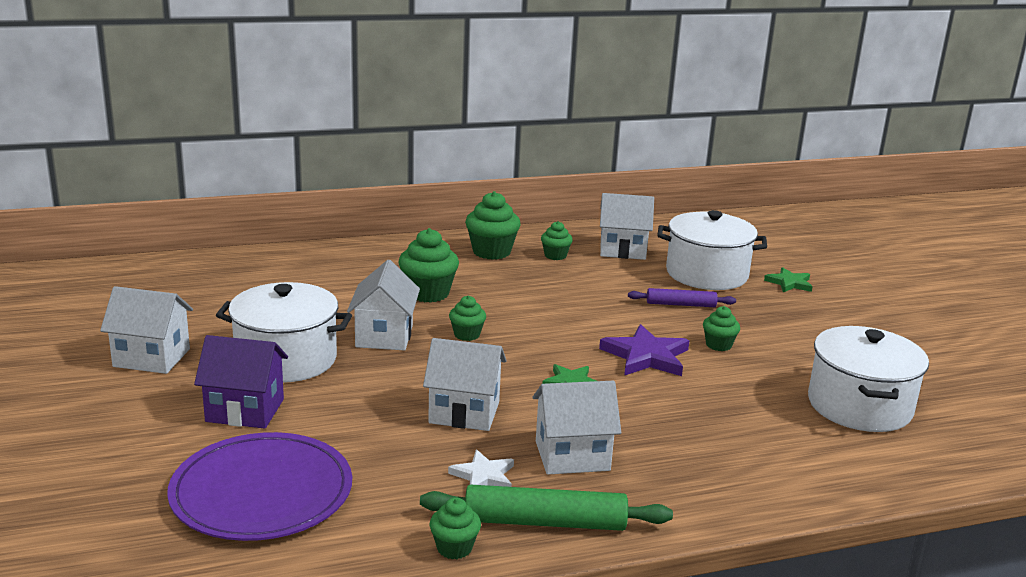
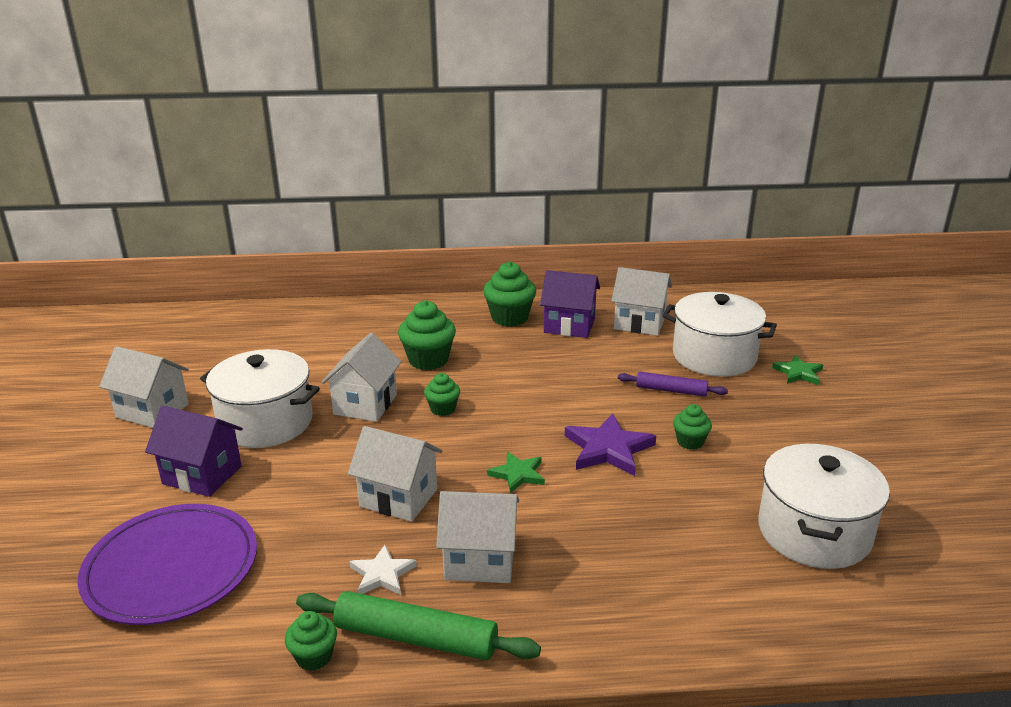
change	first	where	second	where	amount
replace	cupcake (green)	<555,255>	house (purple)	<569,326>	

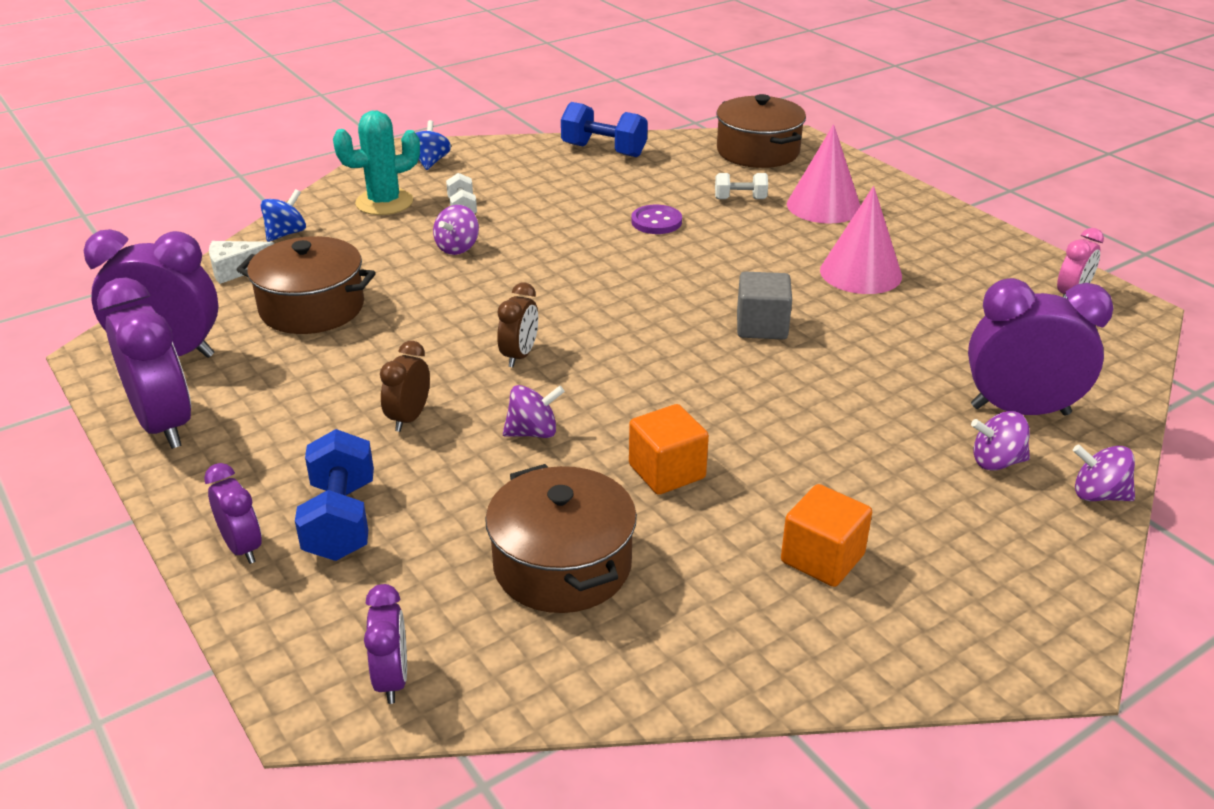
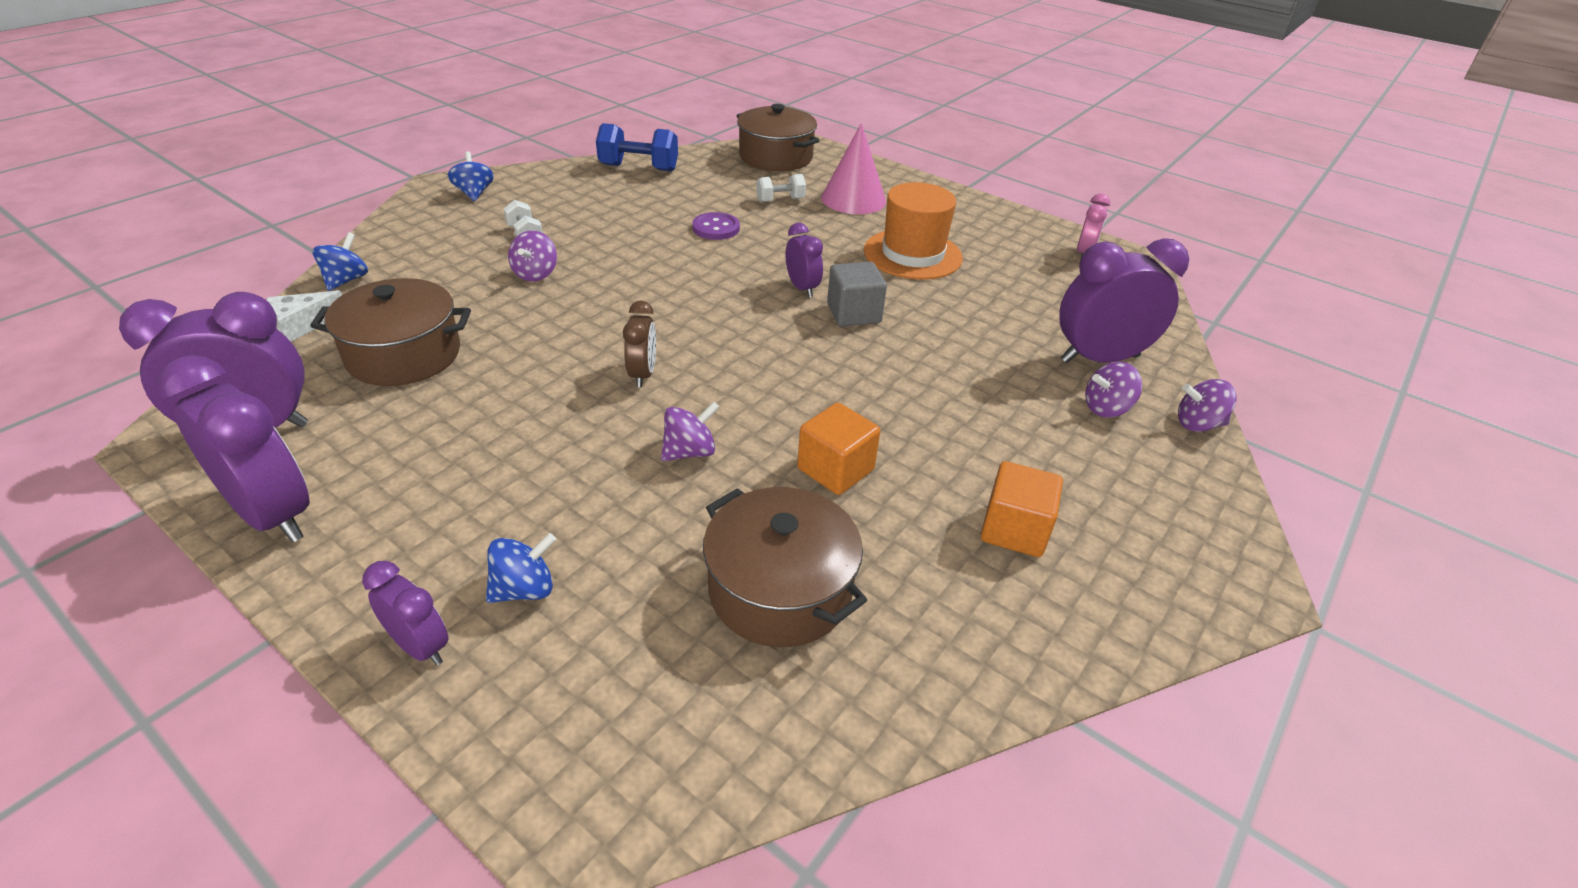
change	first	where	second	where	amount
delete	cactus (turquoise)	<384,202>			
delete	clock (brown)	<409,418>			
move	clock (purple)	<392,679>		<802,288>	
replace	dumbbell (blue)	<341,520>	spinning top (blue)	<524,589>	
replace	cone (pink)	<860,273>	hat (orange)	<912,254>	

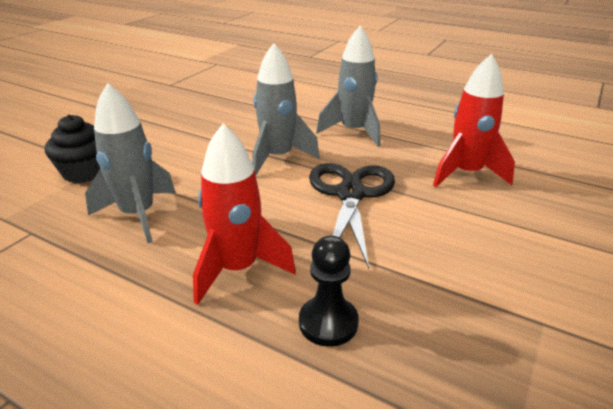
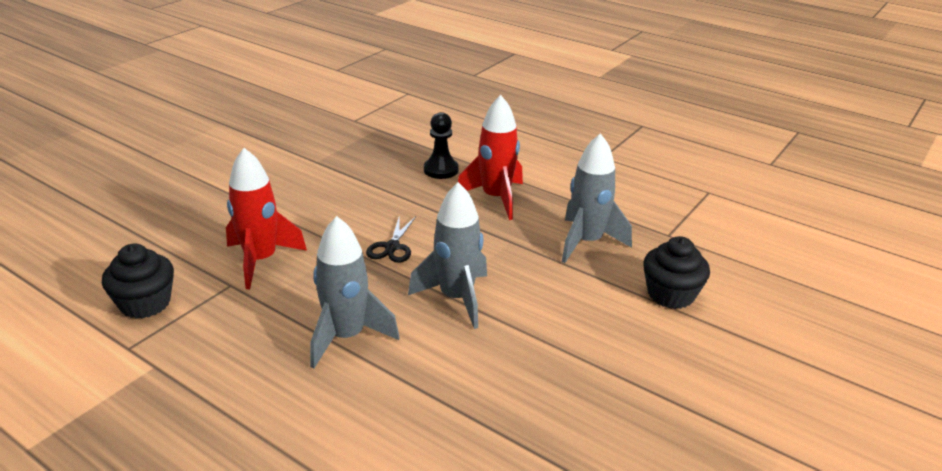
change	first	where	second	where	amount
insert			cupcake (black)	<145,303>	
resize	scissors (black)	<350,194>		<392,247>	x0.52

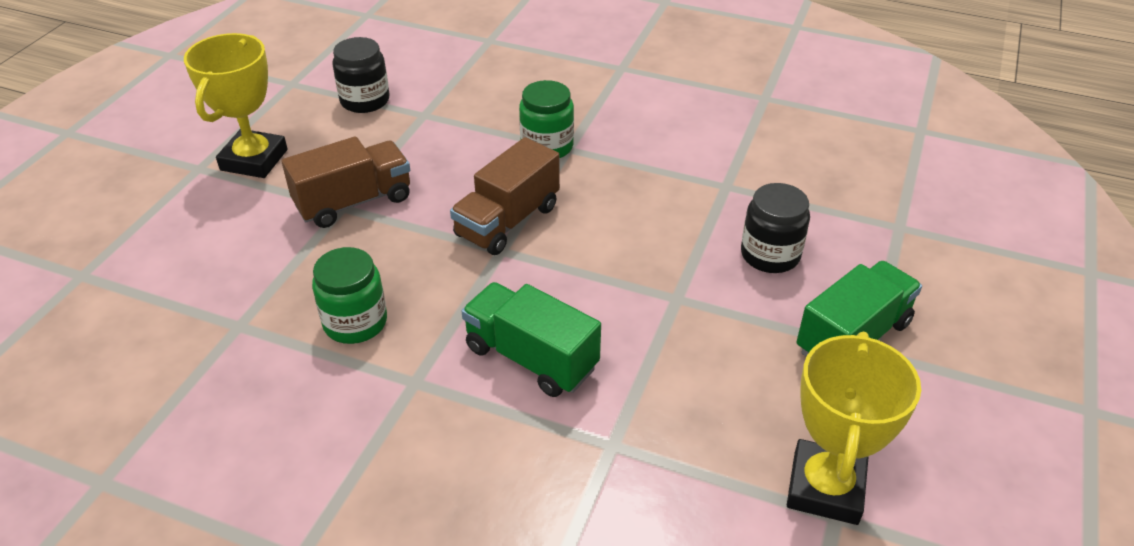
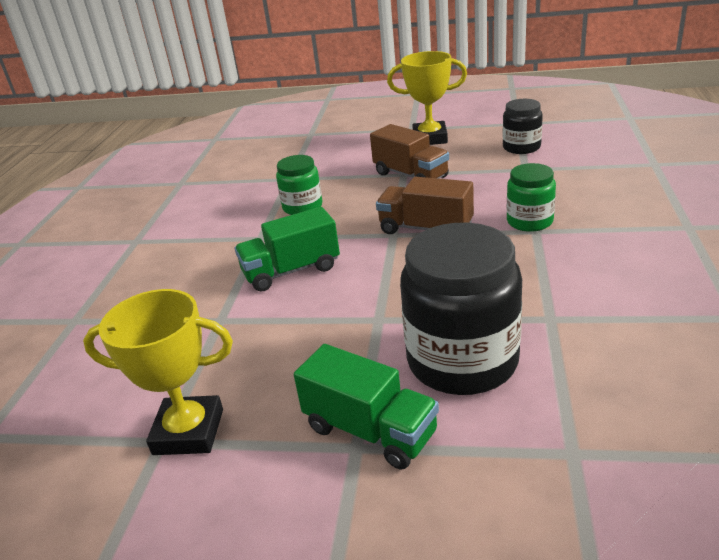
change	first	where	second	where	amount
rotate	truck (green)	<531,358>		<291,271>	135 degrees counterclockwise
resize	jar (black)	<770,255>		<462,361>	x1.84

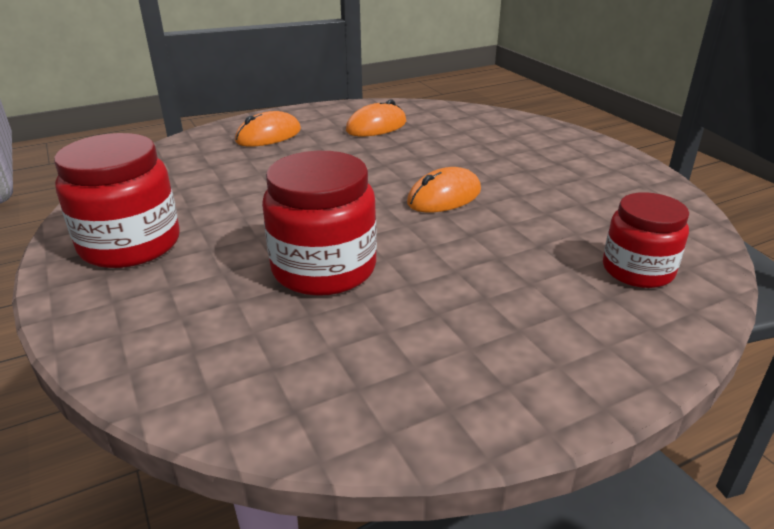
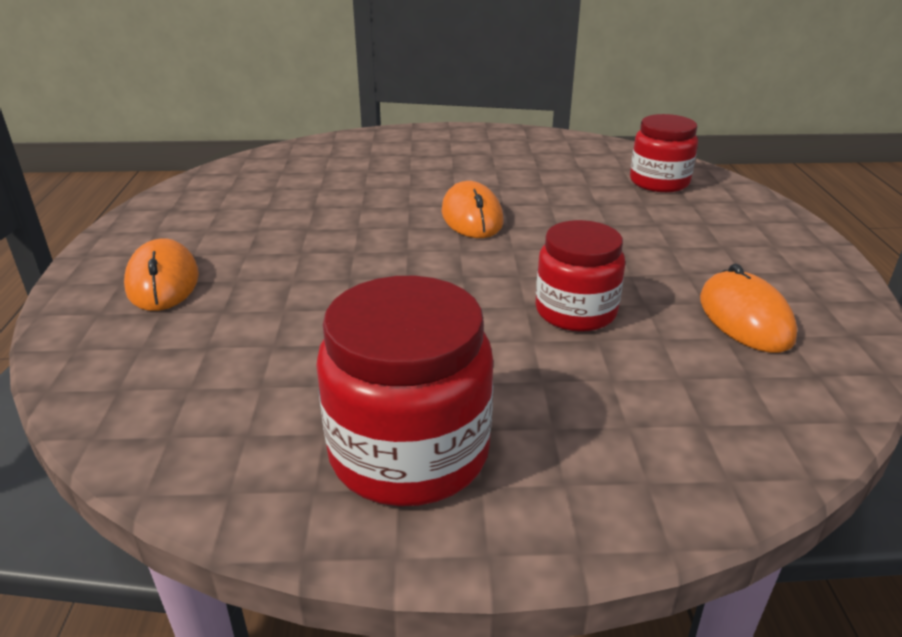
change	first	where	second	where	amount
move	mouse (orange)	<376,126>		<745,318>	
resize	jar (red)	<324,268>		<575,311>	x0.66

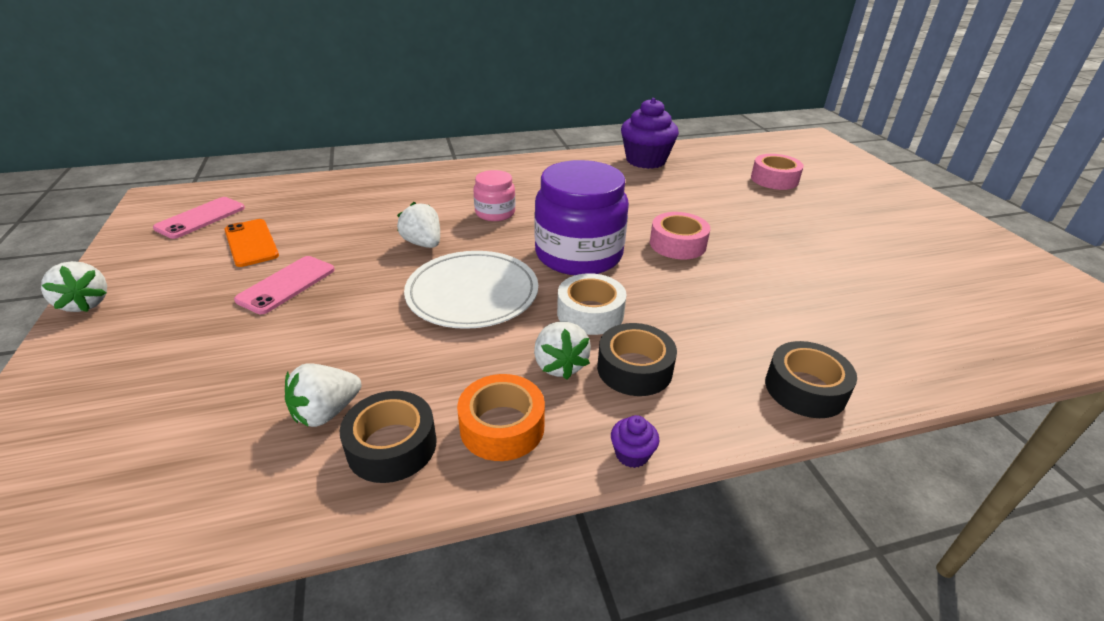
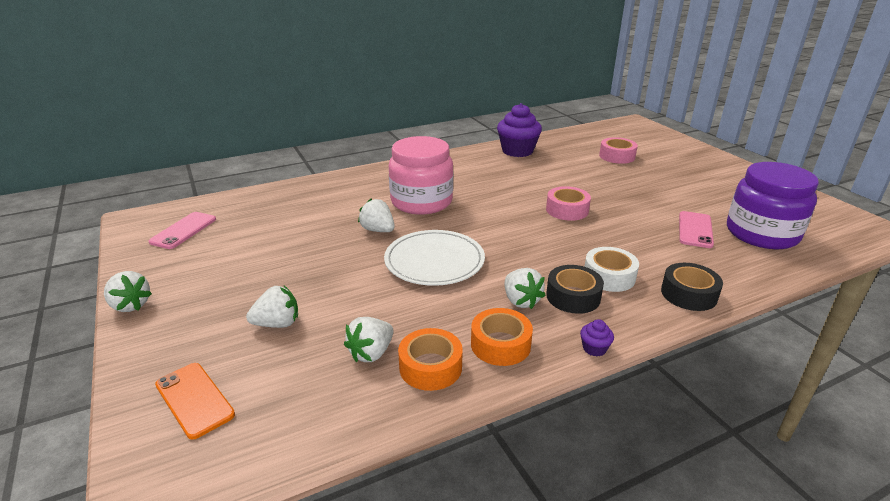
change	first	where	second	where	amount
insert			strawberry (white)	<277,324>	
move	phone (orange)	<251,243>		<194,399>	
move	phone (pink)	<287,285>		<695,230>	
move	jar (purple)	<578,254>		<761,234>	
move	tape (white)	<590,313>		<609,276>	
recolor	tape (black)	<392,446>	tape (orange)	<430,367>	
resize	jar (pink)	<495,213>		<421,202>	x1.96

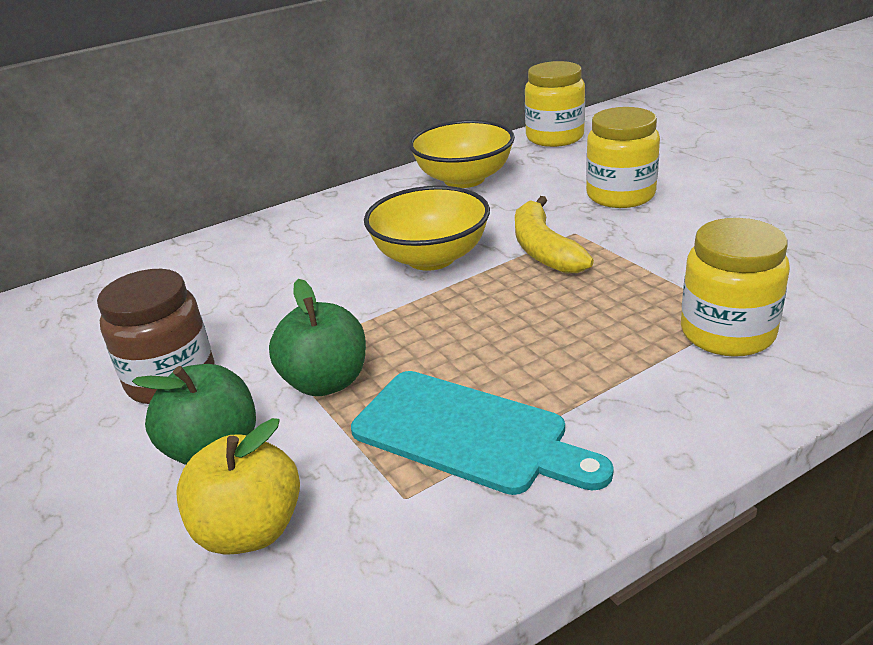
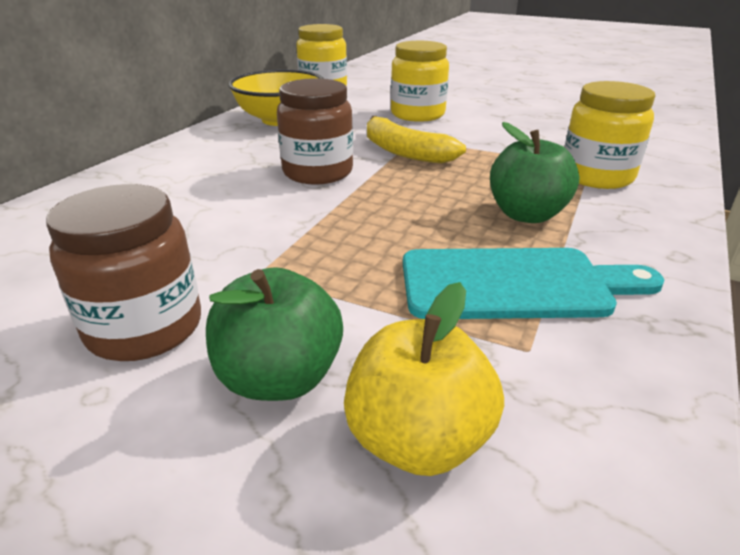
change	first	where	second	where	amount
move	apple (green)	<326,382>		<526,214>	
replace	bowl (yellow)	<431,258>	jar (brown)	<317,172>	

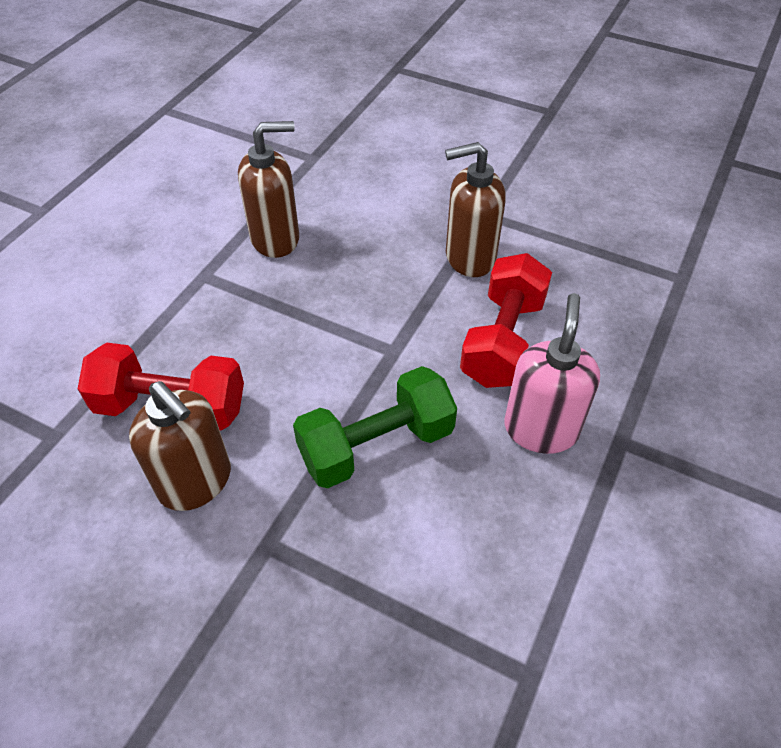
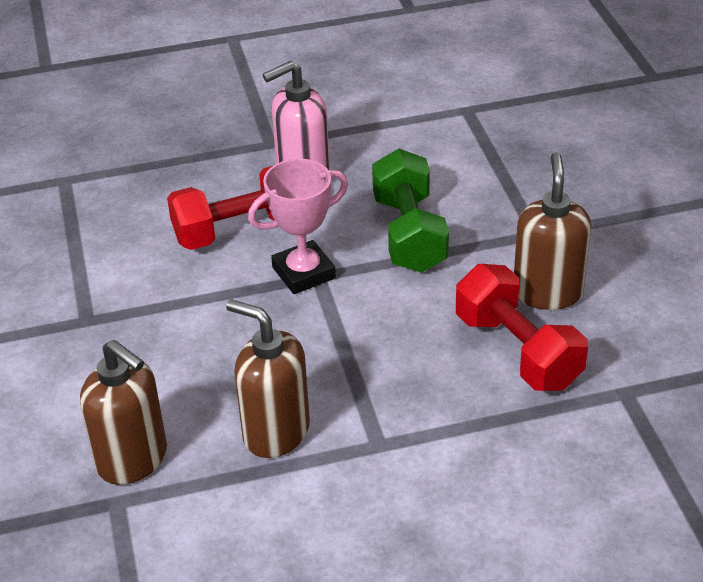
change	first	where	second	where	amount
insert			trophy (pink)	<303,273>	
move	soap dispenser (brown)	<469,257>		<133,459>	
rotate	dumbbell (green)	<376,445>		<409,234>	60 degrees clockwise

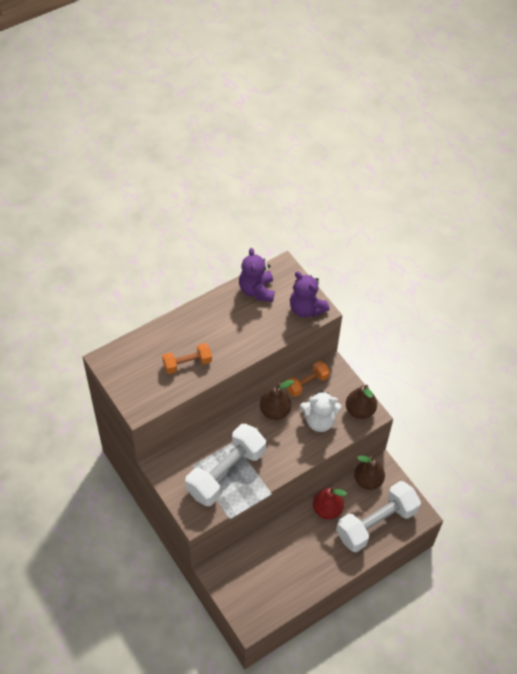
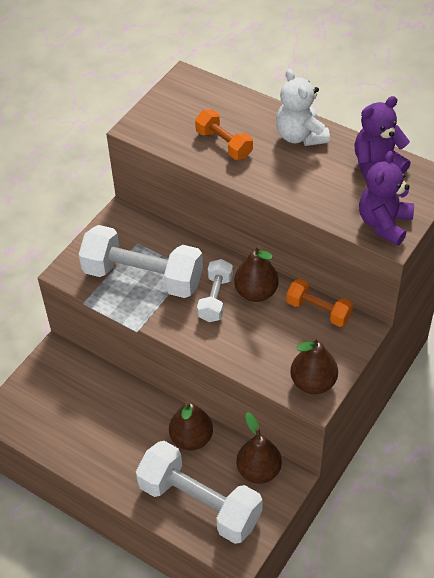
change	first	where	second	where	amount
insert			dumbbell (white)	<215,298>	
move	teddy bear (white)	<319,421>		<300,136>	
recolor	pear (red)	<327,509>	pear (brown)	<191,439>	

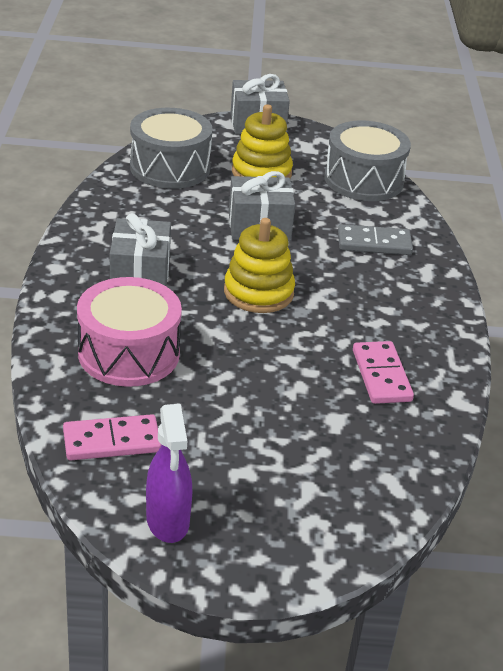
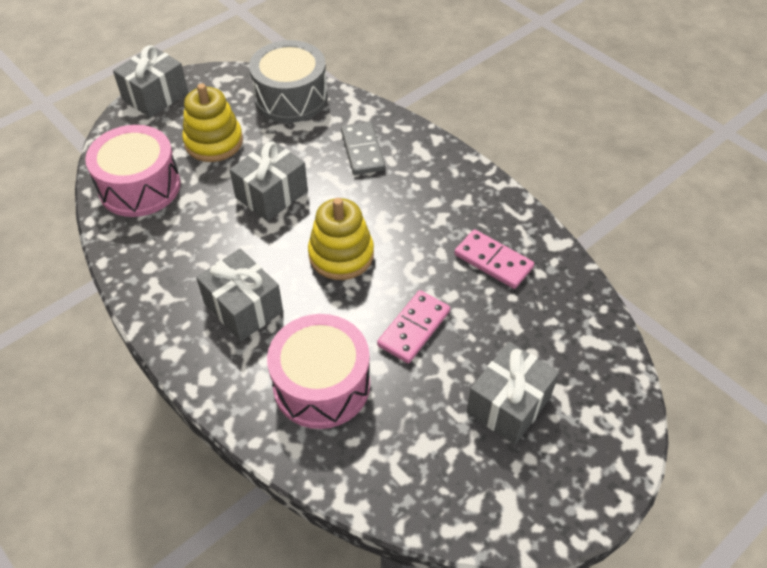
change	first	where	second	where	amount
delete	spray bottle (purple)	<168,521>			
insert			gift (grey)	<508,404>	
move	domino (pink)	<112,441>		<414,328>	
recolor	drum (grey)	<170,167>	drum (pink)	<140,186>	
rotate	domino (grey)	<374,243>		<362,151>	60 degrees counterclockwise

